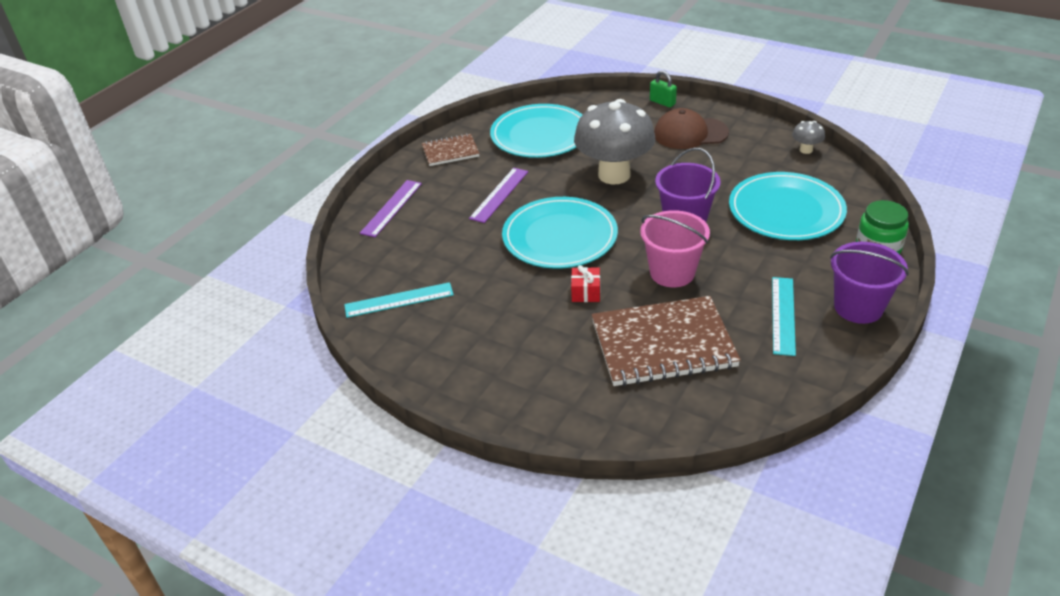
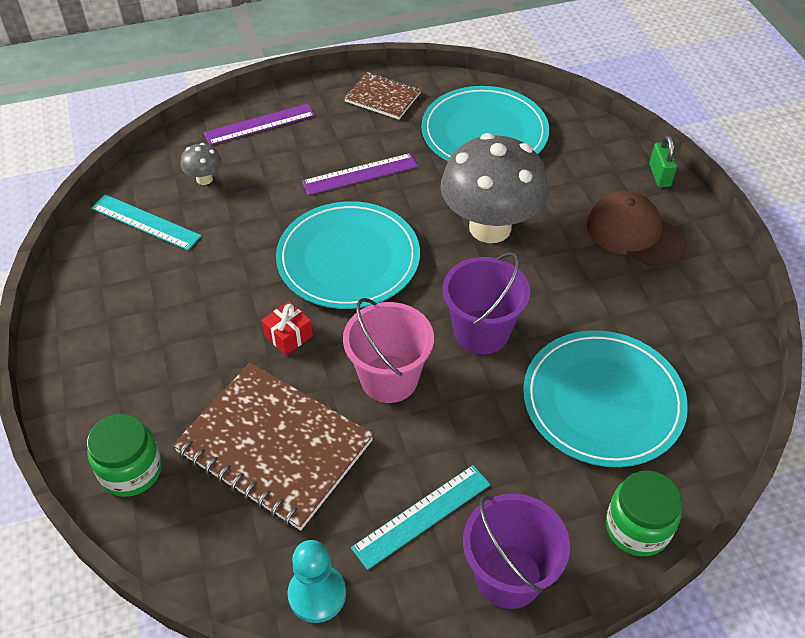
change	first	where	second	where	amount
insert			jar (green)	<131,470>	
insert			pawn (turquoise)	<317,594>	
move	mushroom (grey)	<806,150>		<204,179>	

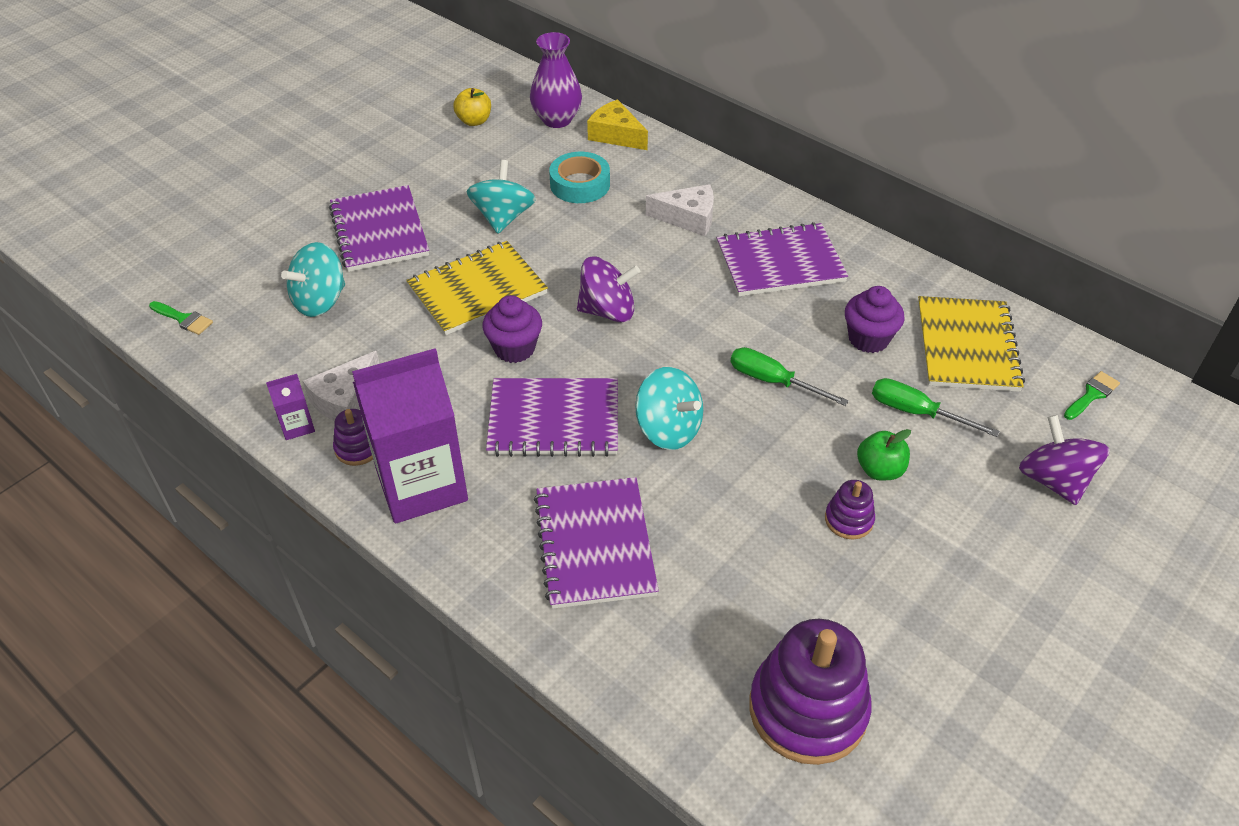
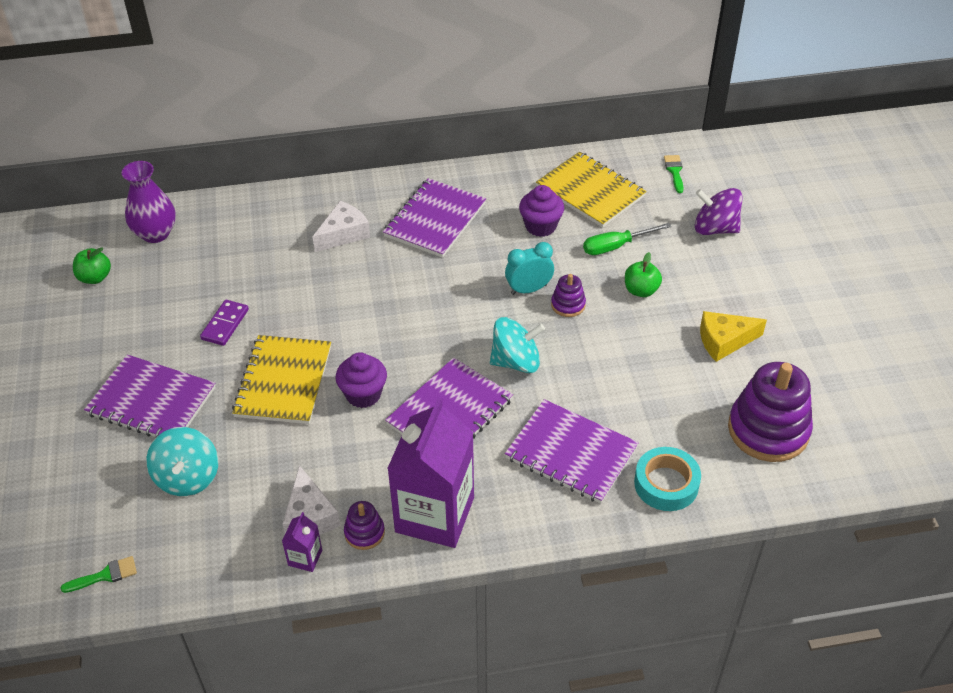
change	first	where	second	where	amount
delete	spinning top (purple)	<608,311>			
move	tape (turquoise)	<580,184>		<666,484>	
move	cheese (yellow)	<616,135>		<724,341>	
move	stacking toy (purple)	<849,520>		<568,305>	
replace	spinning top (turquoise)	<503,217>	domino (purple)	<225,324>	
replace	screwdriver (green)	<773,381>	clock (turquoise)	<528,289>	
recolor	apple (yellow)	<474,121>	apple (green)	<95,277>	

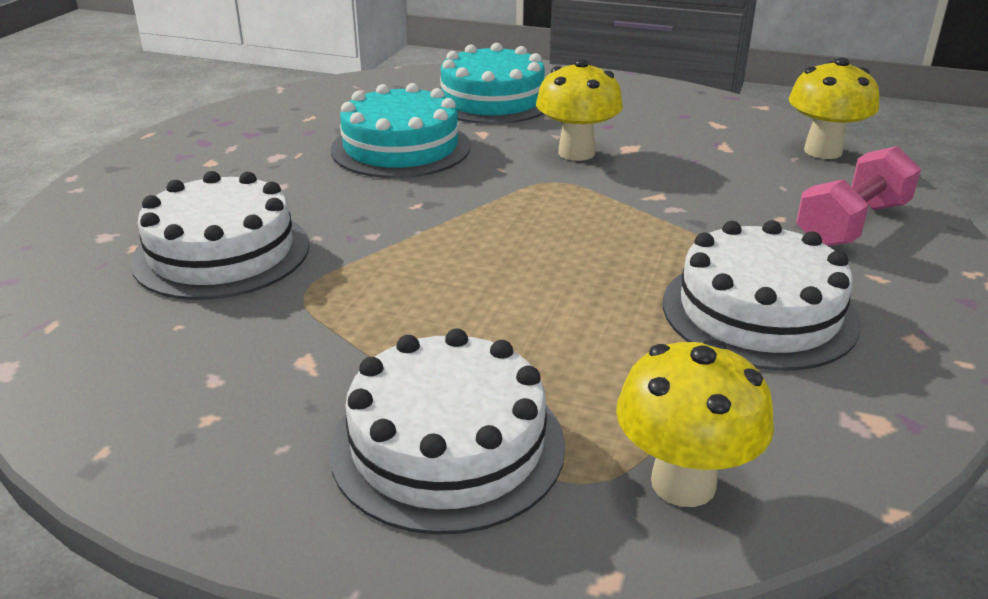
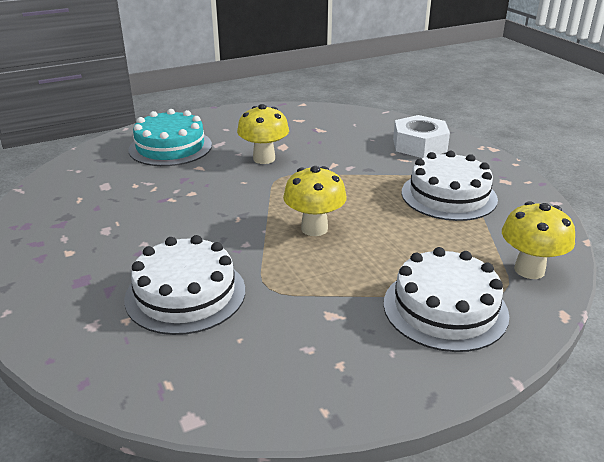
change	first	where	second	where	amount
delete	cake (turquoise)	<401,148>			
move	mushroom (yellow)	<823,151>		<314,228>	
replace	dumbbell (pink)	<852,224>	nut (white)	<419,145>	

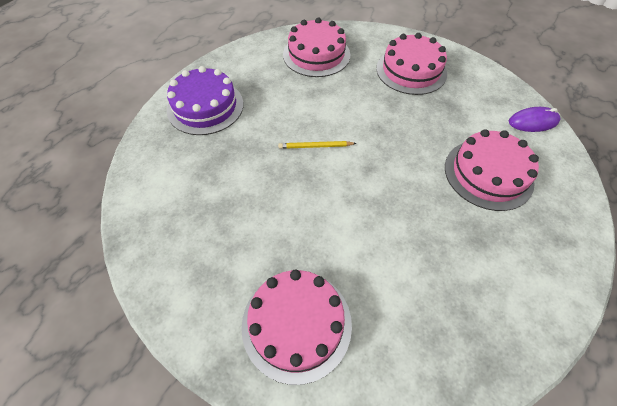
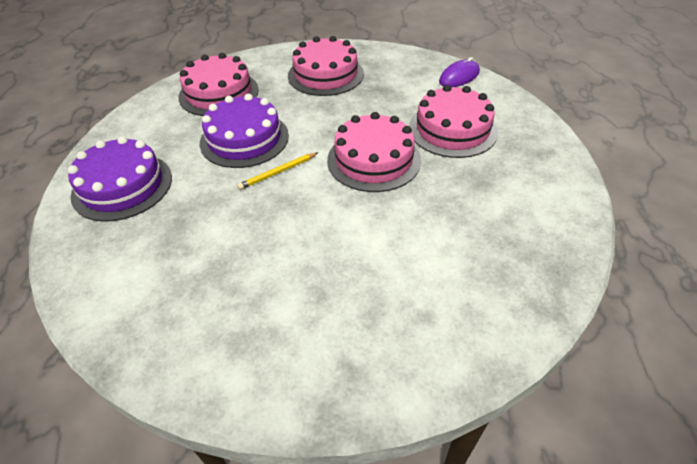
change	first	where	second	where	amount
insert			cake (purple)	<244,139>	
move	cake (pink)	<296,324>		<373,160>	

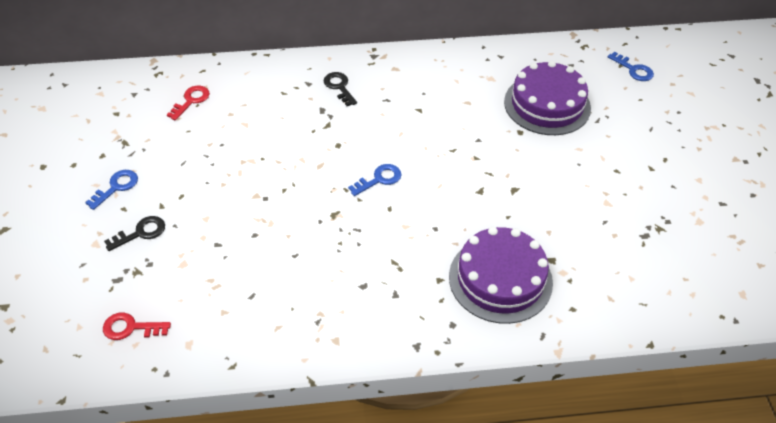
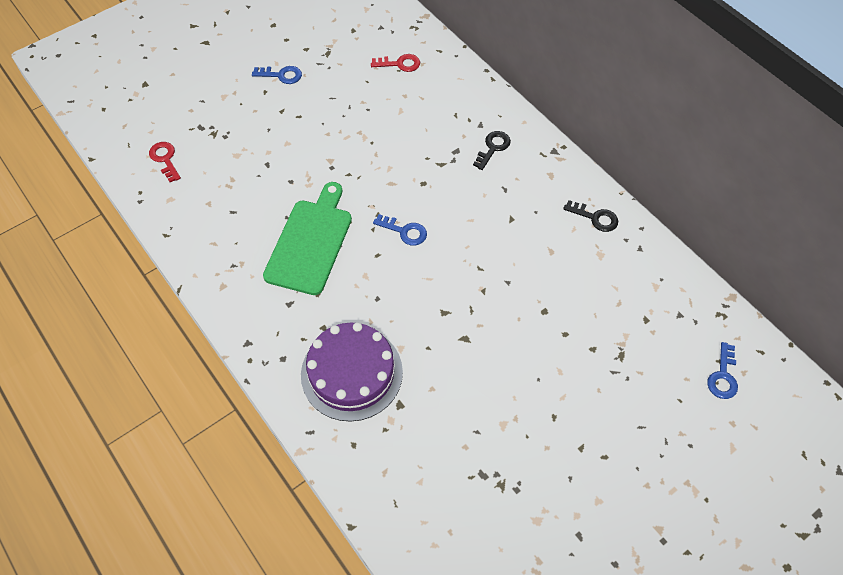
change	first	where	second	where	amount
delete	cake (purple)	<547,105>			
insert			cutting board (green)	<310,243>	
move	key (black)	<141,233>		<595,218>	

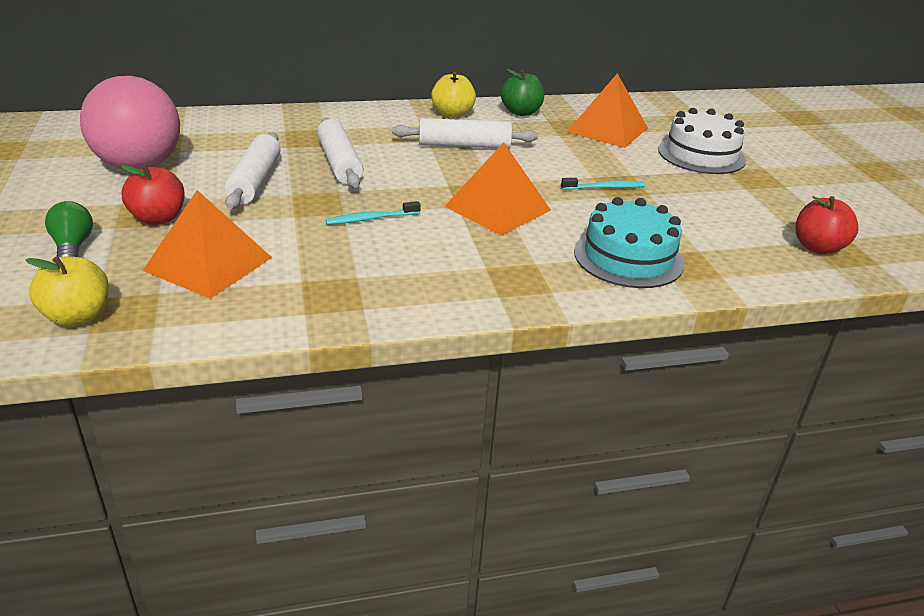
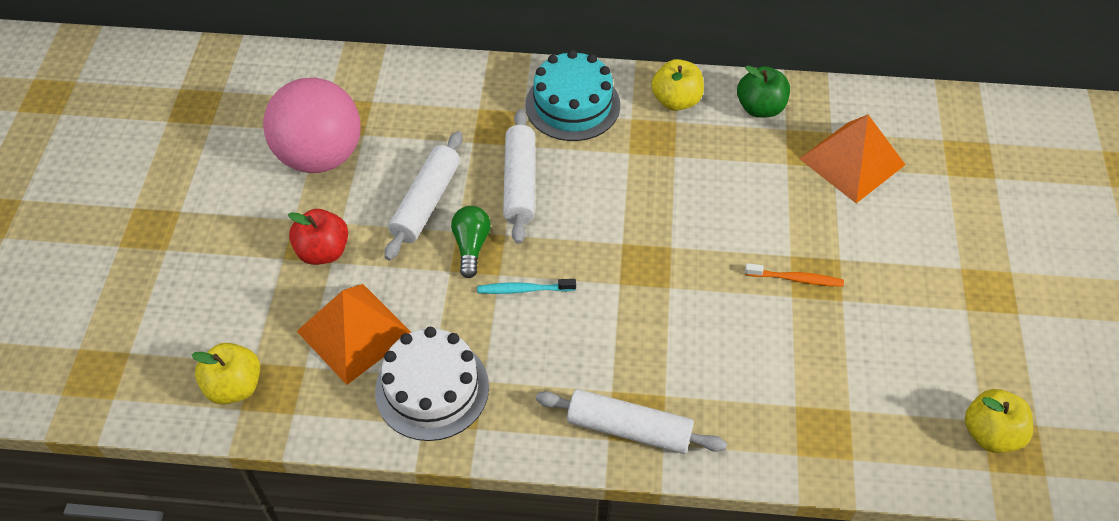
change	first	where	second	where	amount
delete	pyramid (orange)	<497,208>			
move	light bulb (green)	<73,248>		<471,246>	
move	rolling pin (white)	<464,145>		<629,429>	
move	cake (turquoise)	<628,257>		<572,105>	
move	cake (white)	<701,155>		<432,389>	
recolor	toothbrush (turquoise)	<605,188>	toothbrush (orange)	<796,279>	
recolor	apple (red)	<817,247>	apple (yellow)	<990,433>	

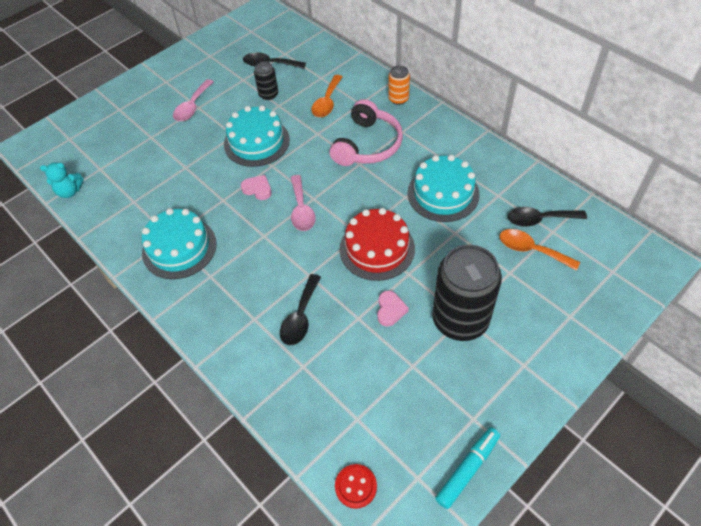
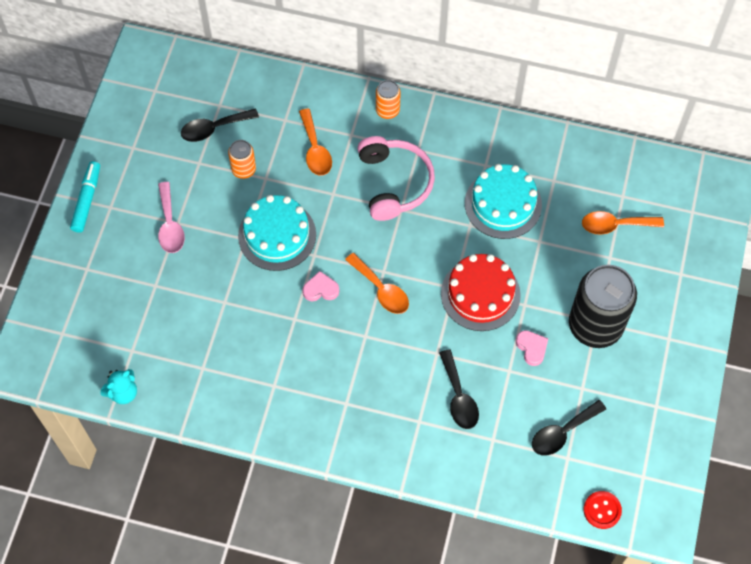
change	first	where	second	where	amount
delete	cake (turquoise)	<179,248>			
move	marker (turquoise)	<467,469>		<87,200>	
move	spoon (black)	<539,219>		<562,432>	
recolor	can (black)	<268,94>	can (orange)	<244,169>	
recolor	spoon (pink)	<301,210>	spoon (orange)	<381,290>	

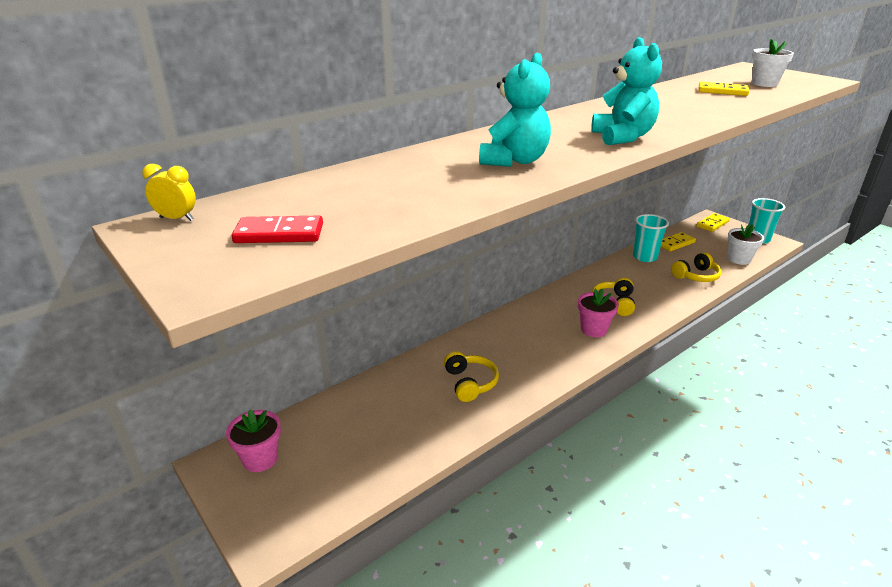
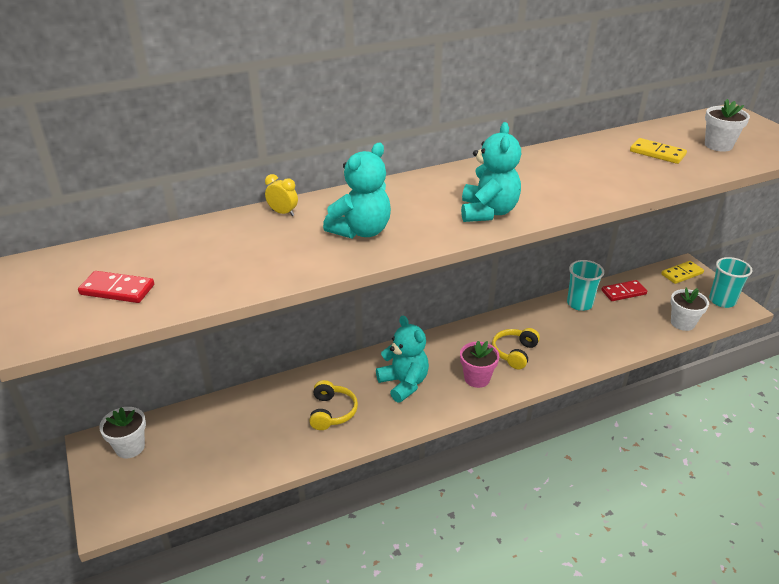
change	first	where	second	where	amount
delete	headphones (yellow)	<696,276>			
insert			teddy bear (turquoise)	<404,383>	
move	clock (yellow)	<177,219>		<283,213>	
recolor	flower pot (pink)	<260,459>	flower pot (white)	<130,447>	
recolor	domino (yellow)	<675,243>	domino (red)	<623,292>	

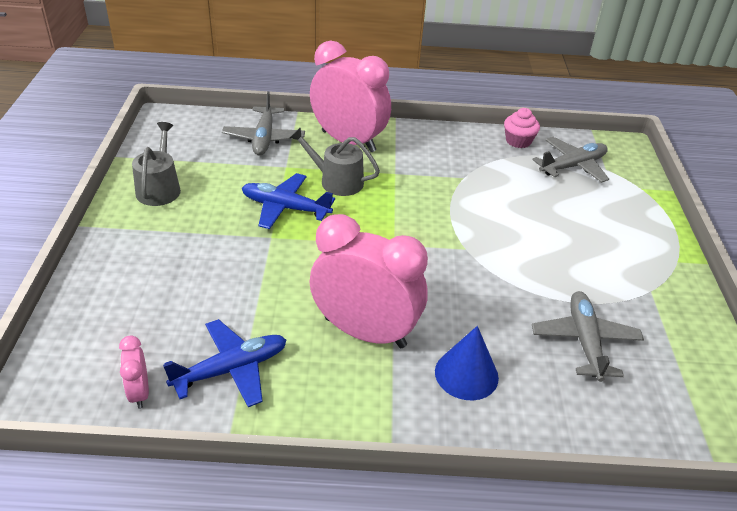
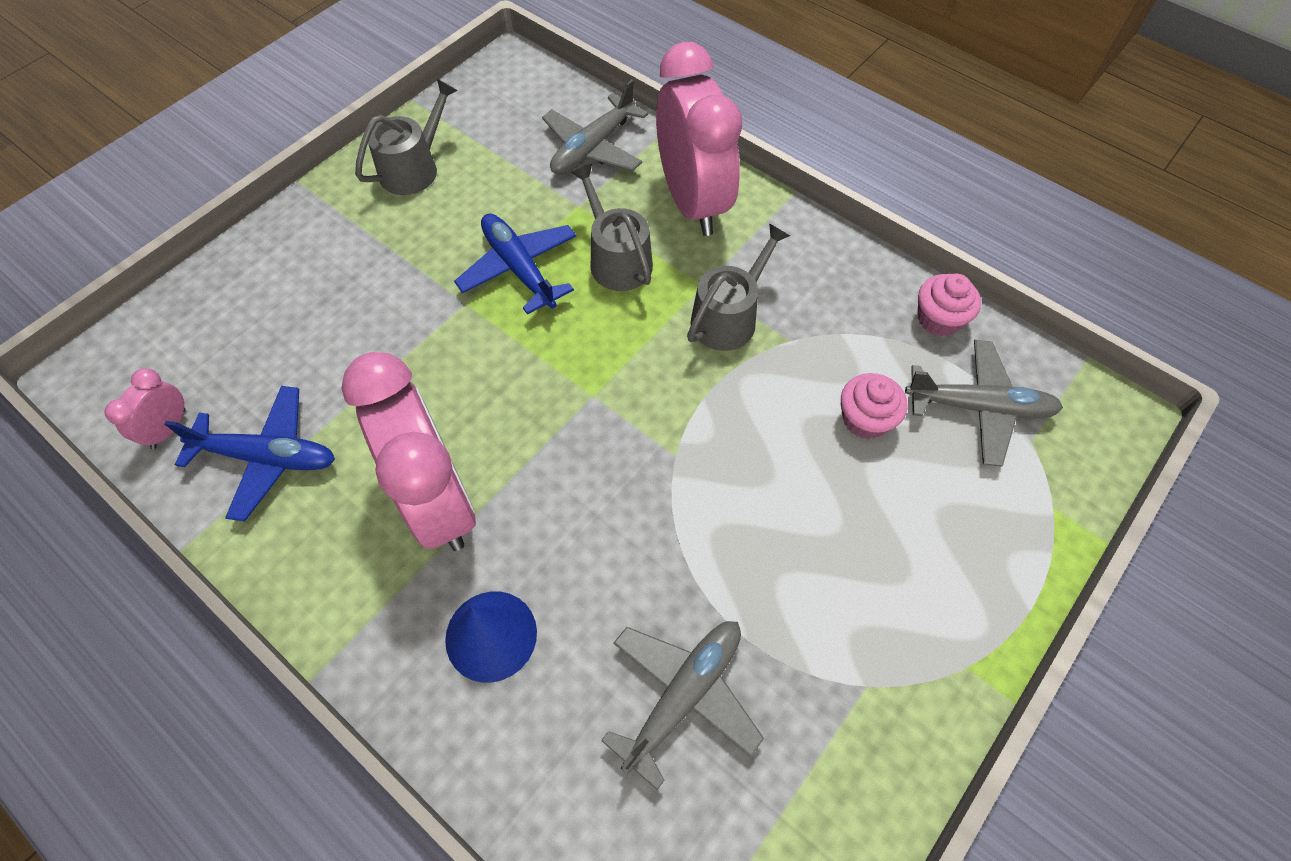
change	first	where	second	where	amount
insert			watering can (grey)	<728,317>	
insert			cupcake (pink)	<865,419>	

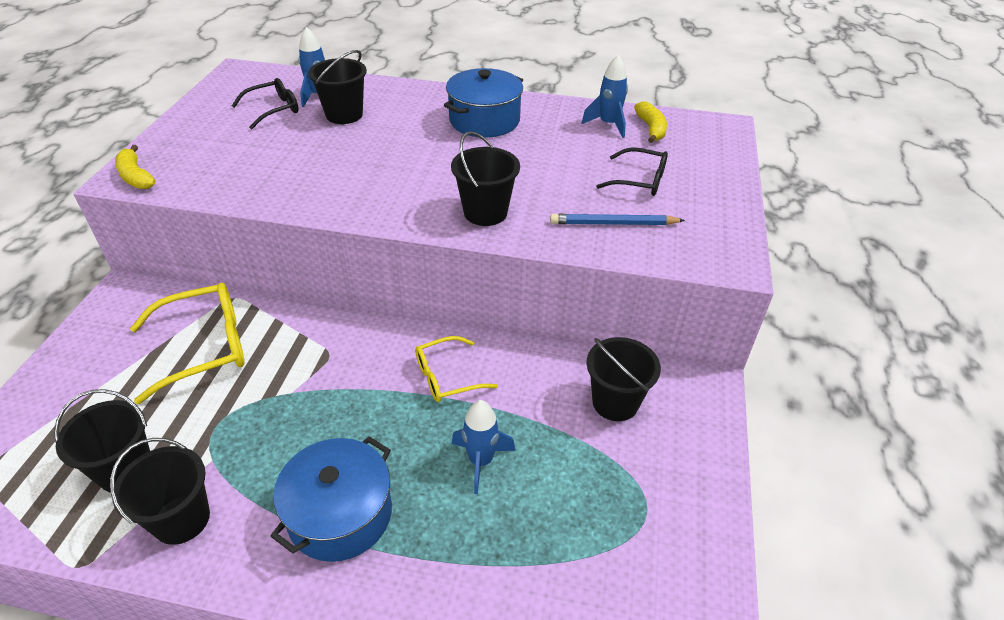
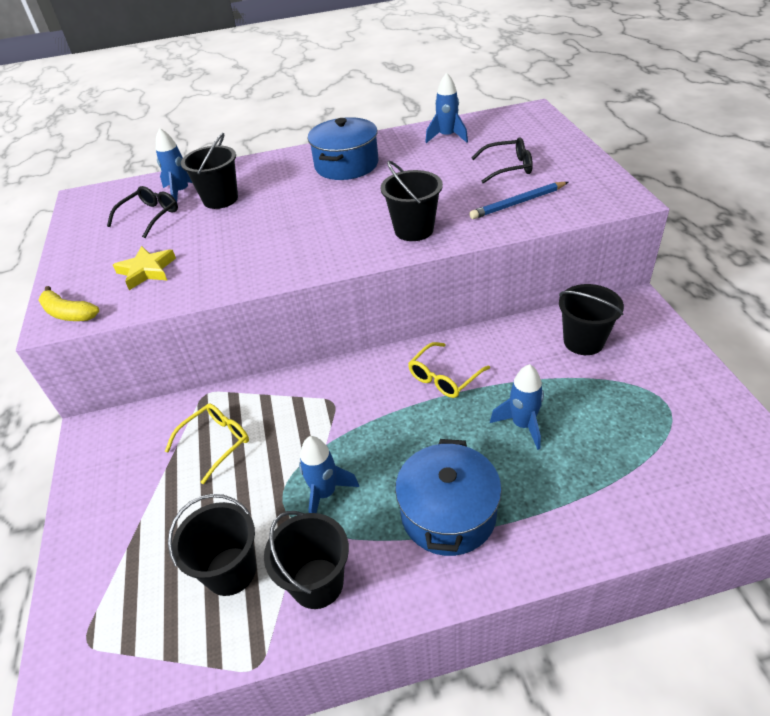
change	first	where	second	where	amount
delete	banana (yellow)	<651,129>			
insert			star (yellow)	<146,271>	
insert			rocket (blue)	<325,493>	
resize	glasses (yellow)	<206,347>		<216,442>	x0.61

